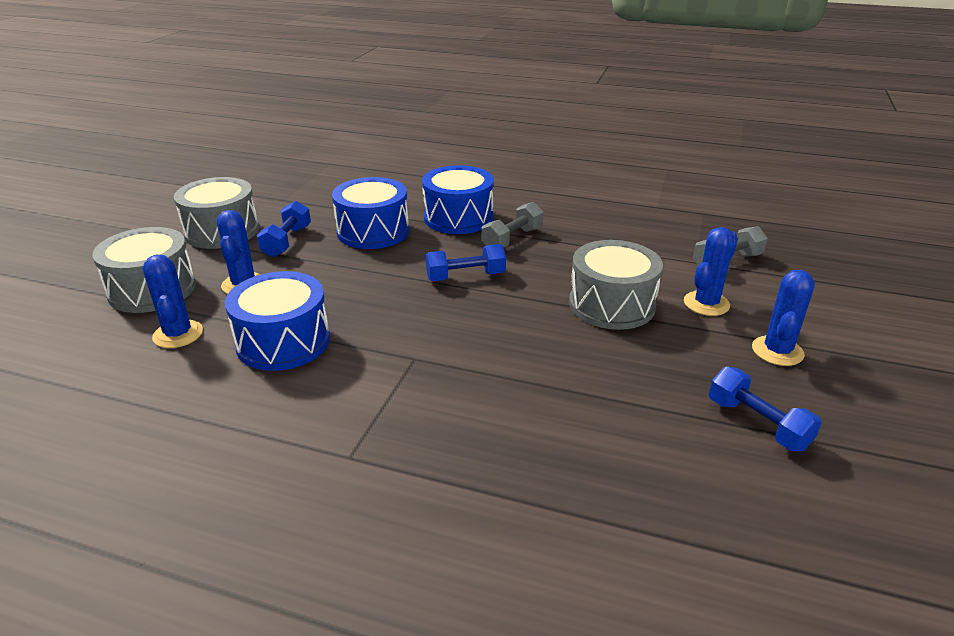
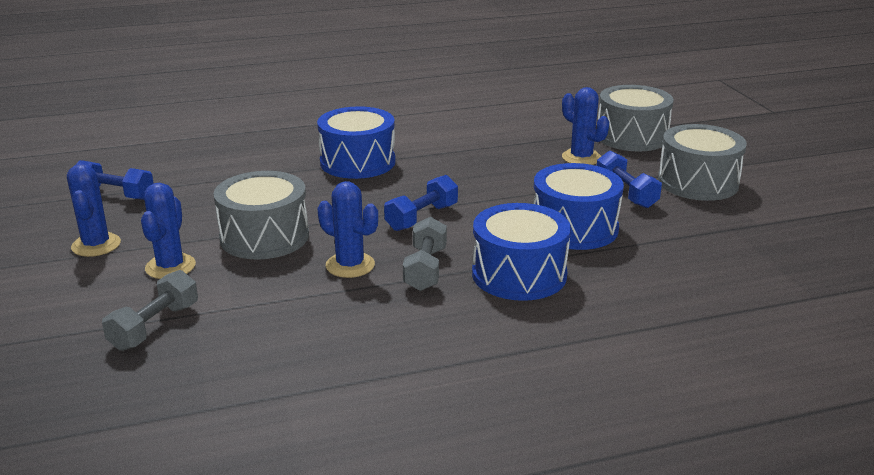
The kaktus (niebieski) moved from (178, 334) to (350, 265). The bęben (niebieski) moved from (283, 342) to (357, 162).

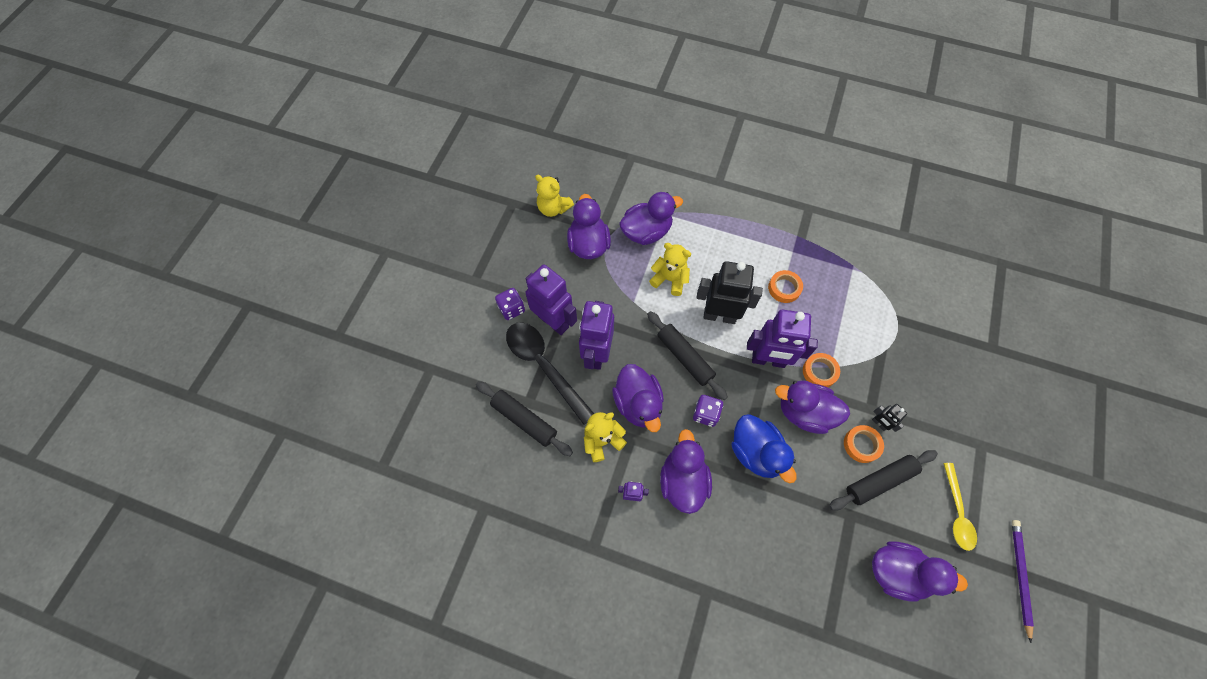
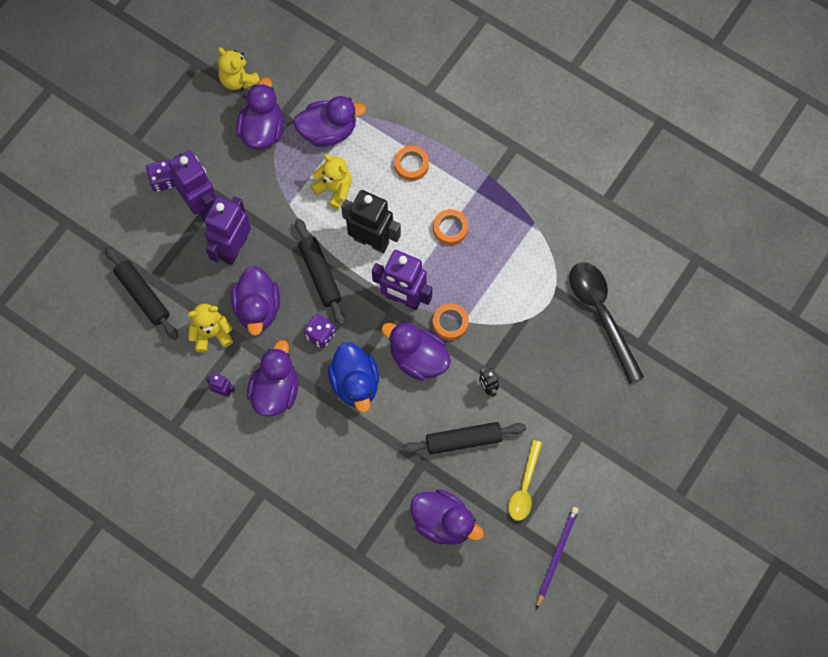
The łyżka (czarny) moved from (544, 366) to (601, 314). The taśma klejąca (pomarańczowy) moved from (861, 445) to (411, 165).

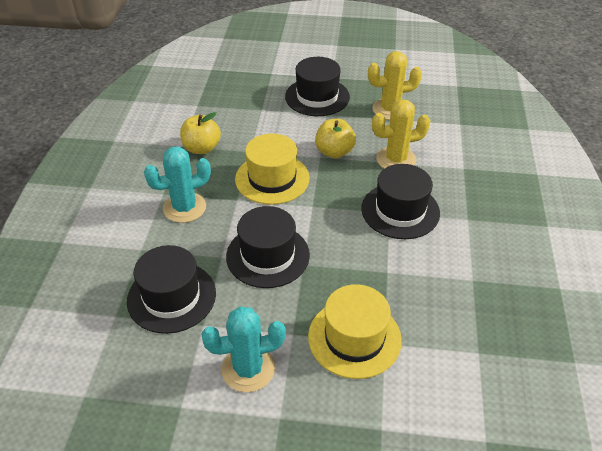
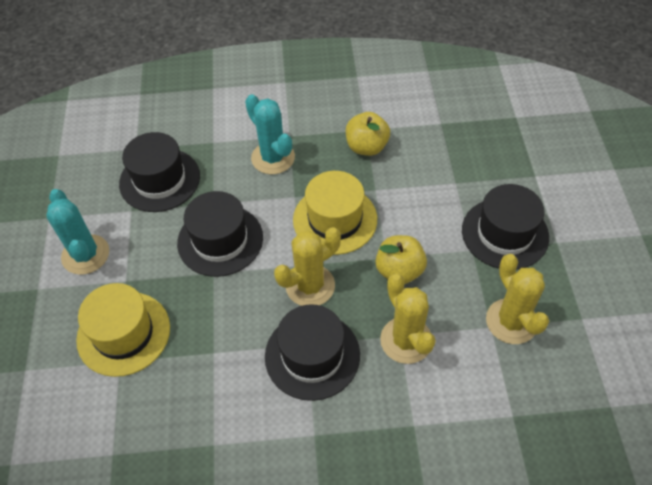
The kaktus (żółty) at (310, 286) appeared.

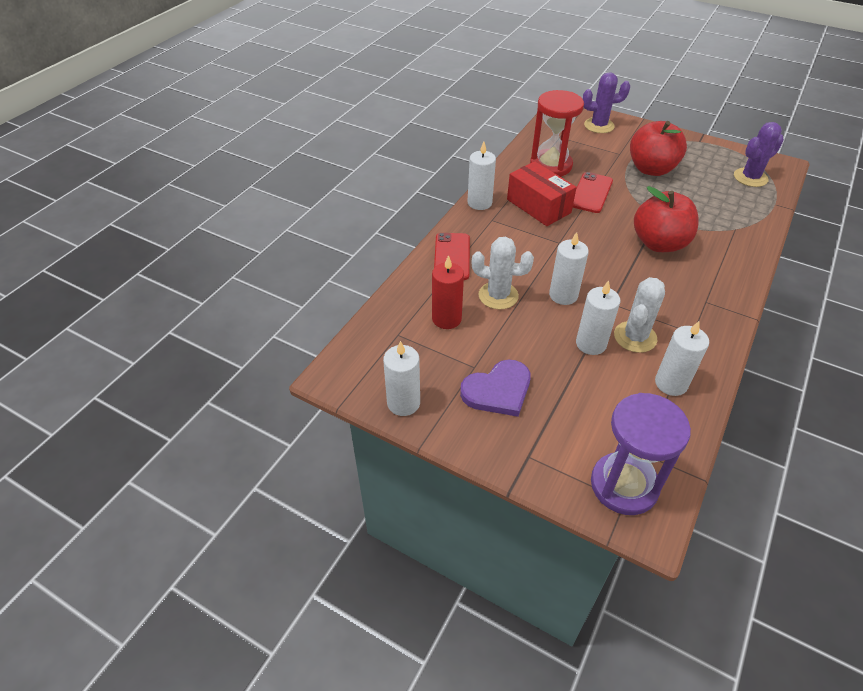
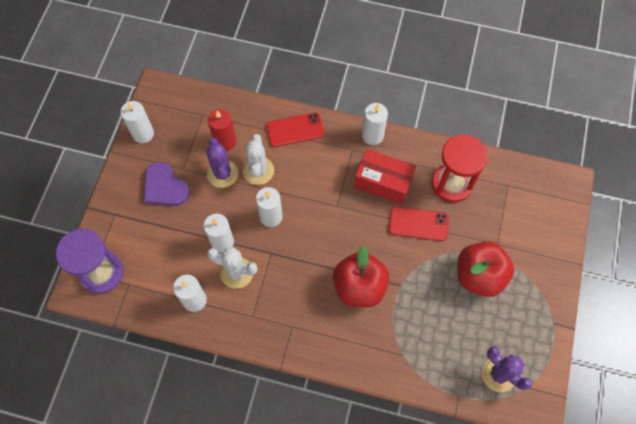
The pudełko (czerwony) at (538, 206) turned 75 degrees clockwise. The kaktus (fioletowy) moved from (599, 126) to (222, 173).

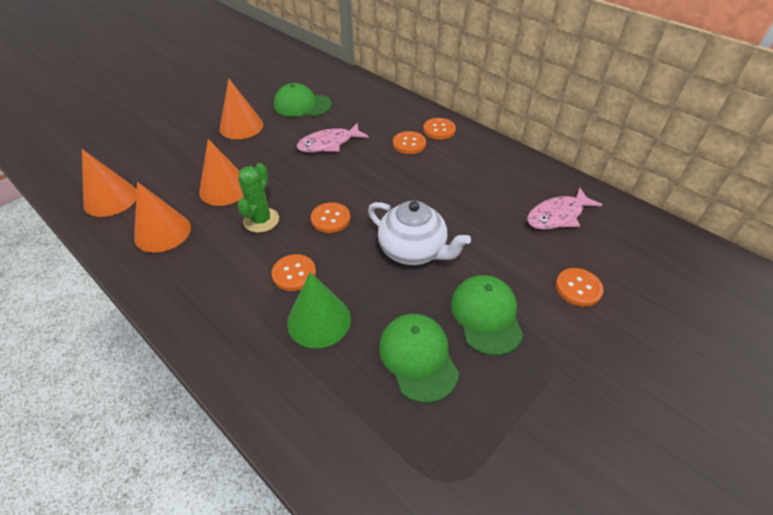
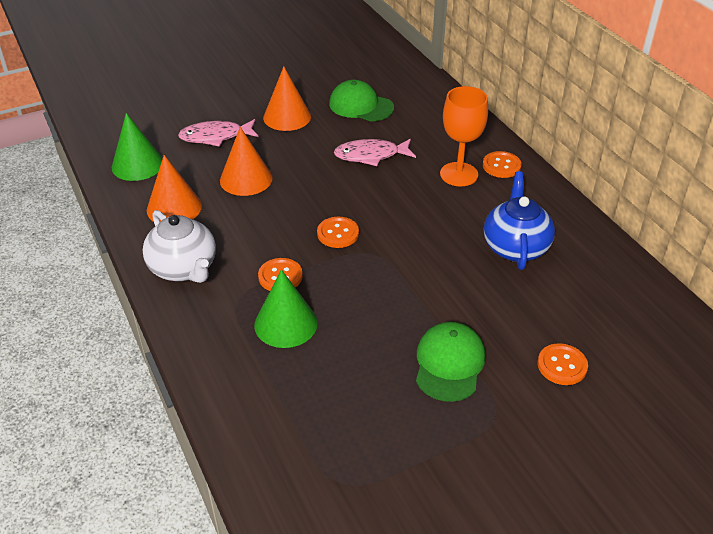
The stożek (pomarańczowy) at (111, 199) became the stożek (zielony) at (137, 165). The kaktus (zielony) at (261, 220) disappeared. The imbryk (biały) moved from (413, 251) to (184, 269). The czapka (zielony) at (418, 357) disappeared. The guzik (pomarańczowy) at (409, 144) was replaced by the kielich (pomarańczowy) at (459, 174). The ryba (różowy) moved from (557, 216) to (215, 137). The imbryk (niebieski) at (515, 247) appeared.

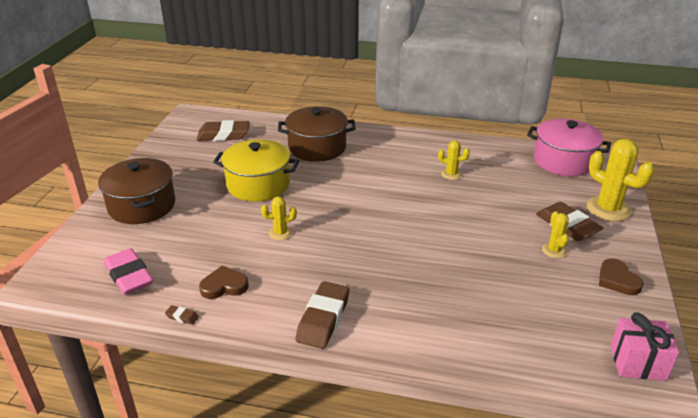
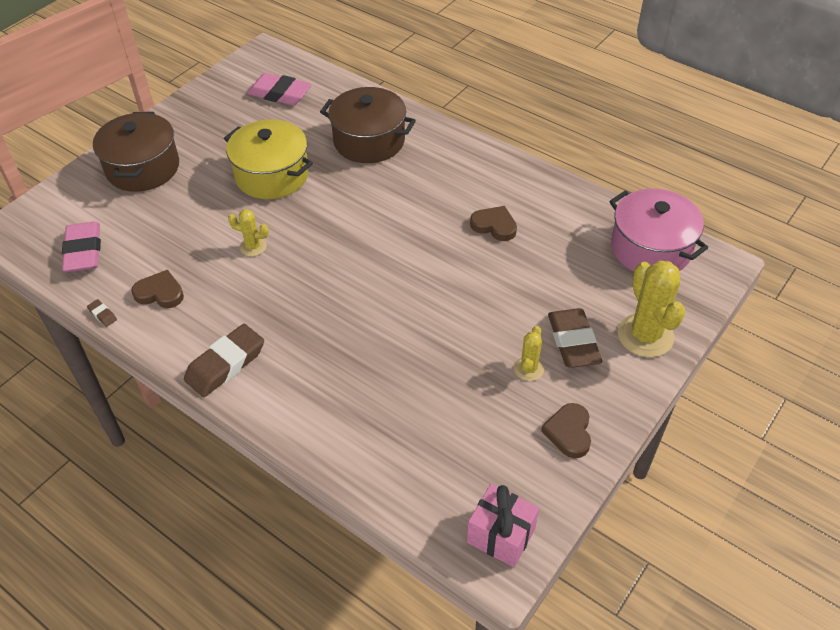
The gumka do mazania (brązowy) at (223, 135) became the gumka do mazania (różowy) at (280, 94). The kaktus (żółty) at (451, 174) was replaced by the serce (brązowy) at (494, 226).

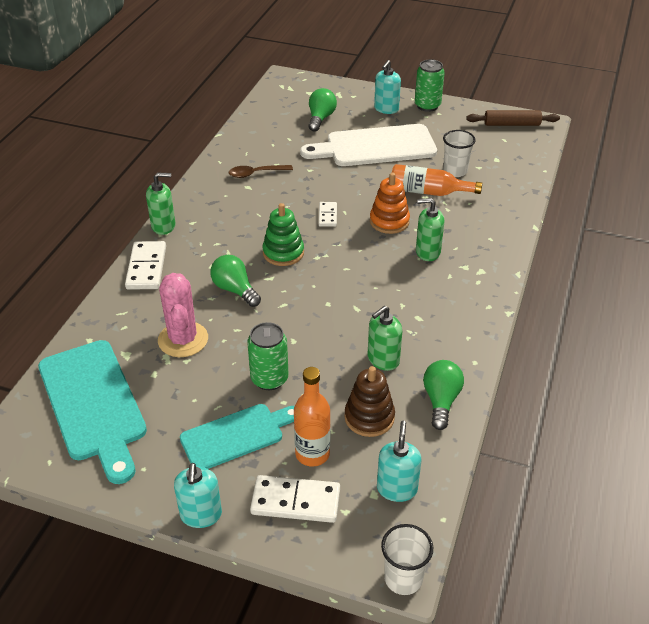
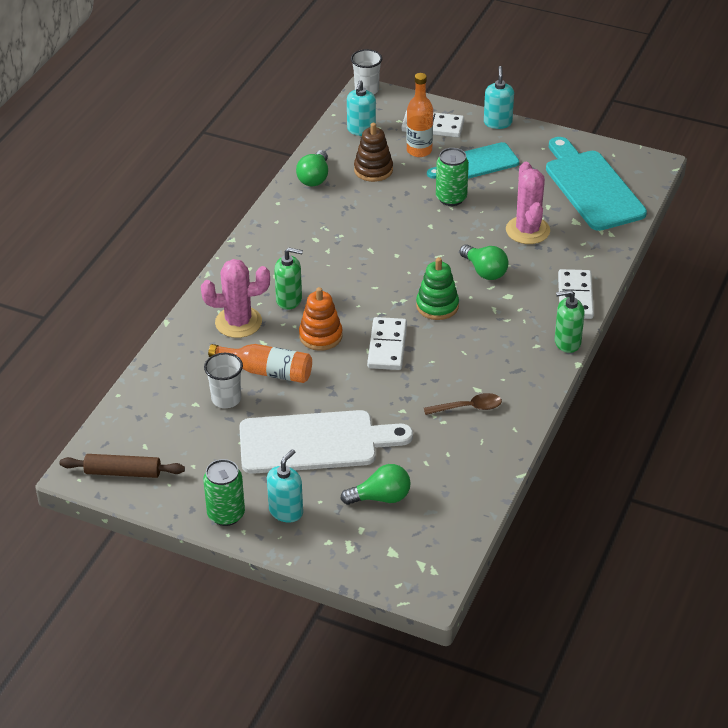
The żarówka (zielony) at (320, 118) turned 120 degrees counterclockwise. The kostka domina (biały) at (328, 216) changed to 1.73 times the size. The dozownik mydła (zielony) at (383, 359) disappeared. The kaktus (różowy) at (238, 322) appeared.

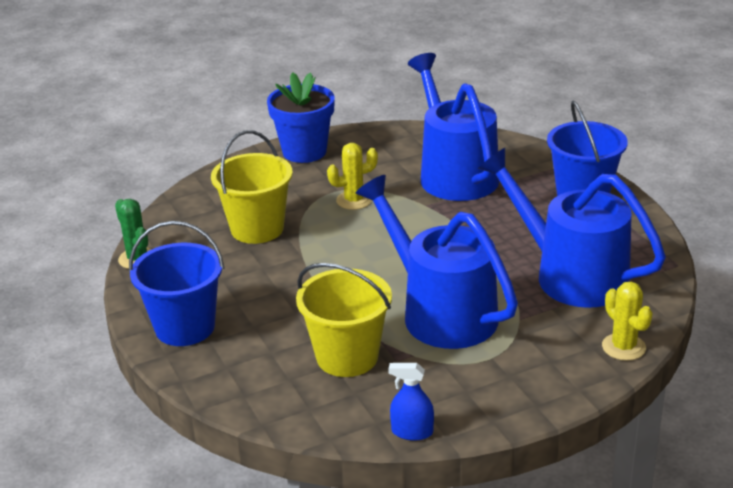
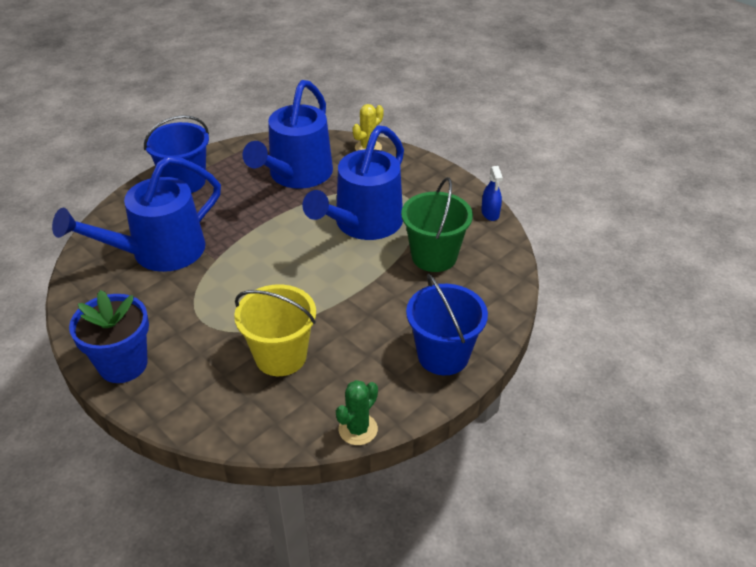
The wiadro (żółty) at (347, 357) became the wiadro (zielony) at (434, 256). The kaktus (żółty) at (354, 200) disappeared.

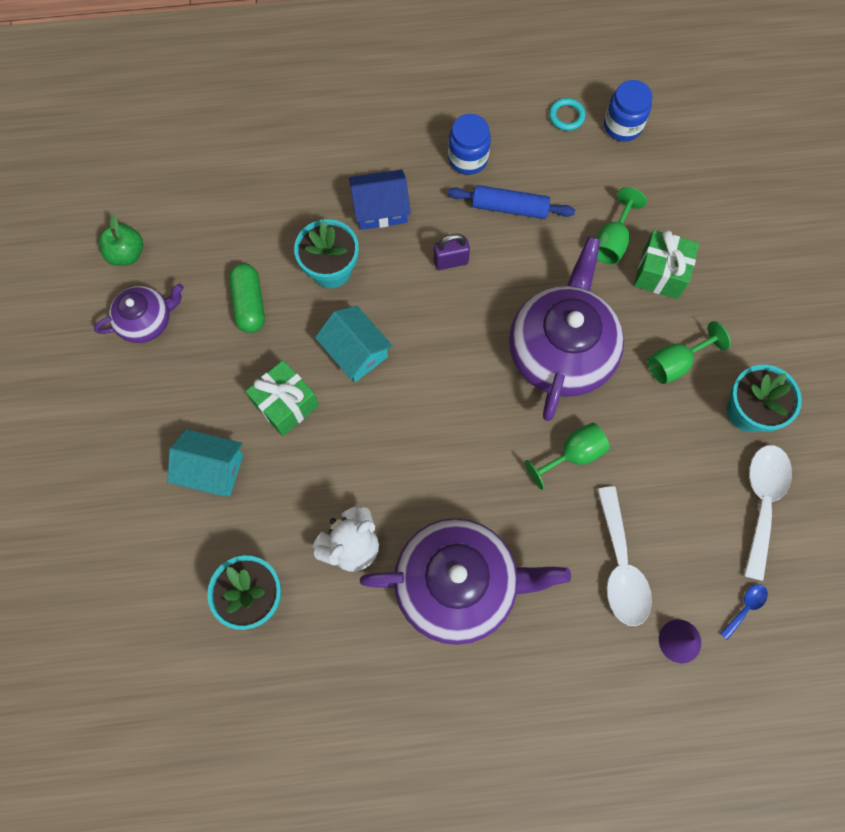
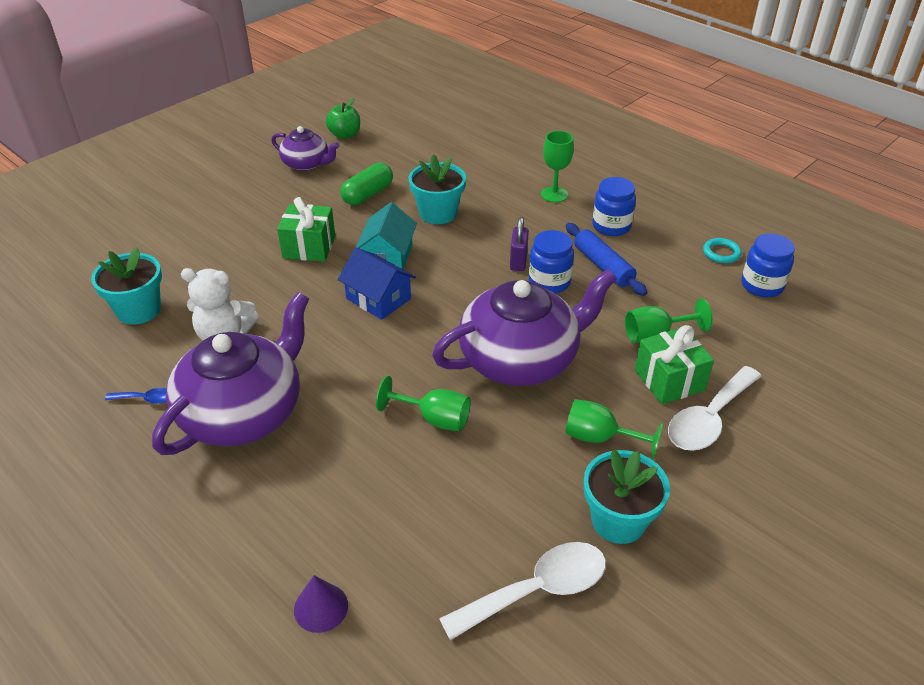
The domek (turkusowy) at (212, 468) disappeared. The domek (niebieski) moved from (380, 209) to (378, 298). The imbryk (fioletowy) at (458, 584) turned 105 degrees counterclockwise. The kłódka (fioletowy) at (450, 261) turned 60 degrees clockwise. The łyżka (biały) moved from (620, 566) to (709, 419). The łyżka (niebieski) moved from (745, 607) to (146, 399). The słoik (niebieski) at (549, 282) appeared. The kielich (zielony) at (554, 194) appeared.

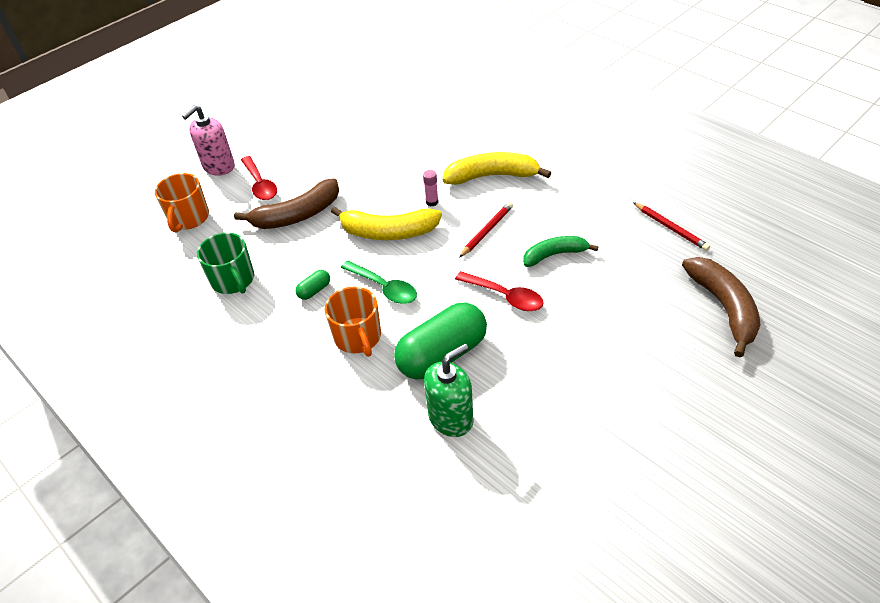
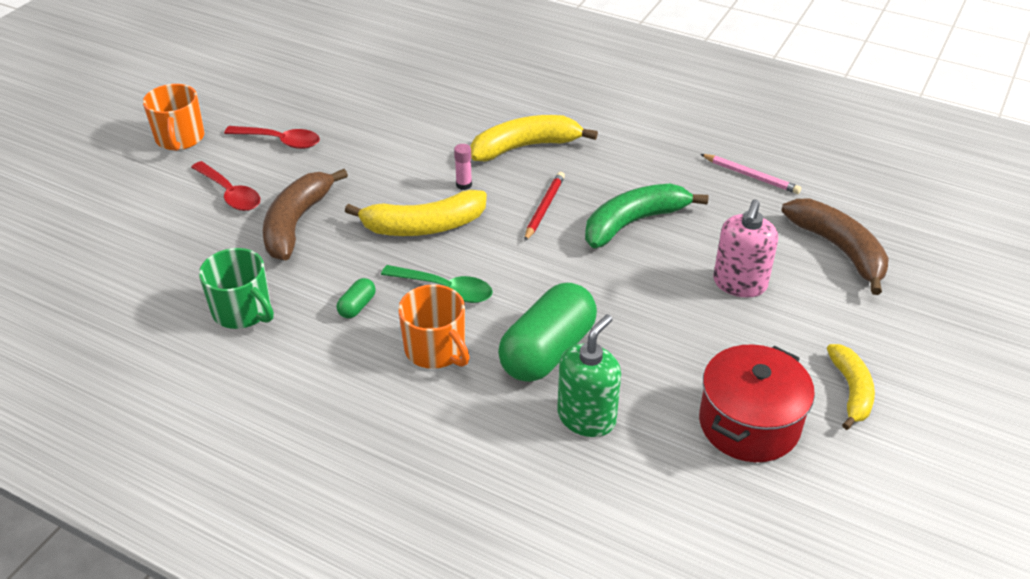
The kubek (pomarańczowy) moved from (189, 218) to (180, 138). The dozownik mydła (różowy) moved from (218, 166) to (739, 284). The banan (brązowy) at (297, 215) turned 150 degrees clockwise. The łyżka (czerwony) moved from (505, 296) to (280, 141). The banan (zielony) at (554, 255) changed to 1.53 times the size. The ołówek (czerwony) at (671, 228) became the ołówek (różowy) at (751, 176). The garnek (czerwony) at (749, 424) appeared. The banan (żółty) at (851, 391) appeared.

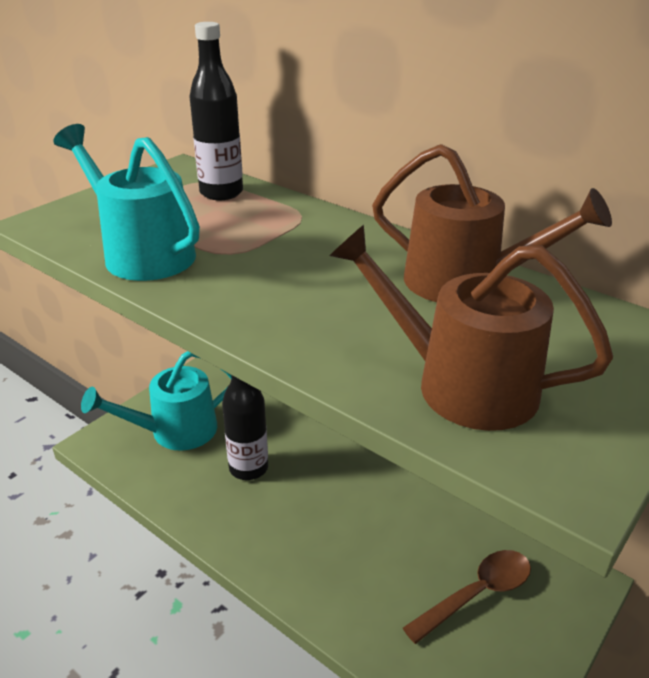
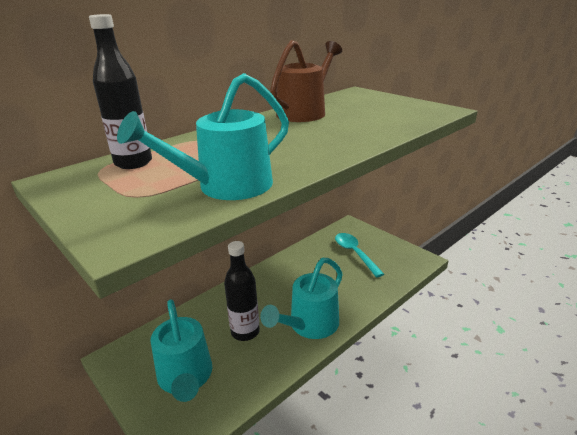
The konewka (brązowy) at (459, 384) disappeared. The łyżka (brązowy) at (477, 594) became the łyżka (turkusowy) at (355, 253). The konewka (turkusowy) at (309, 326) appeared.

